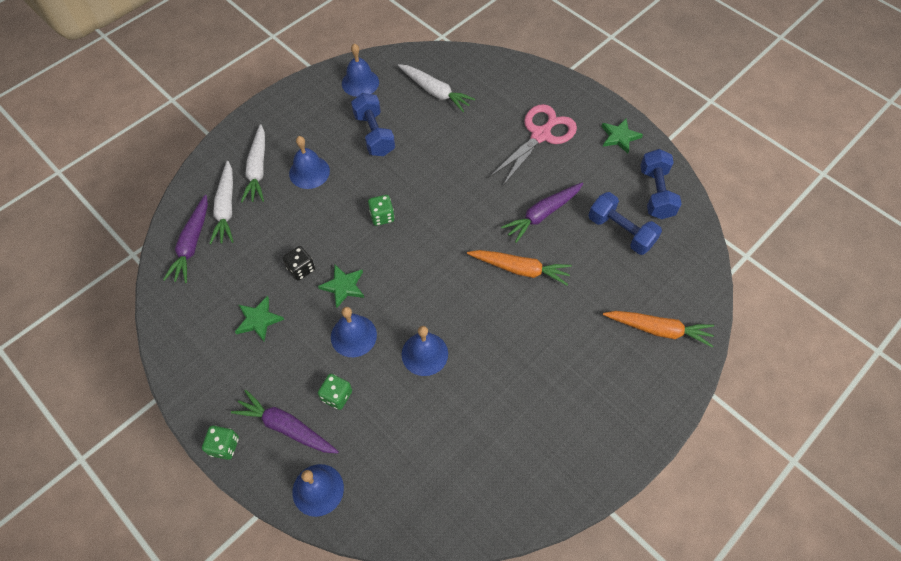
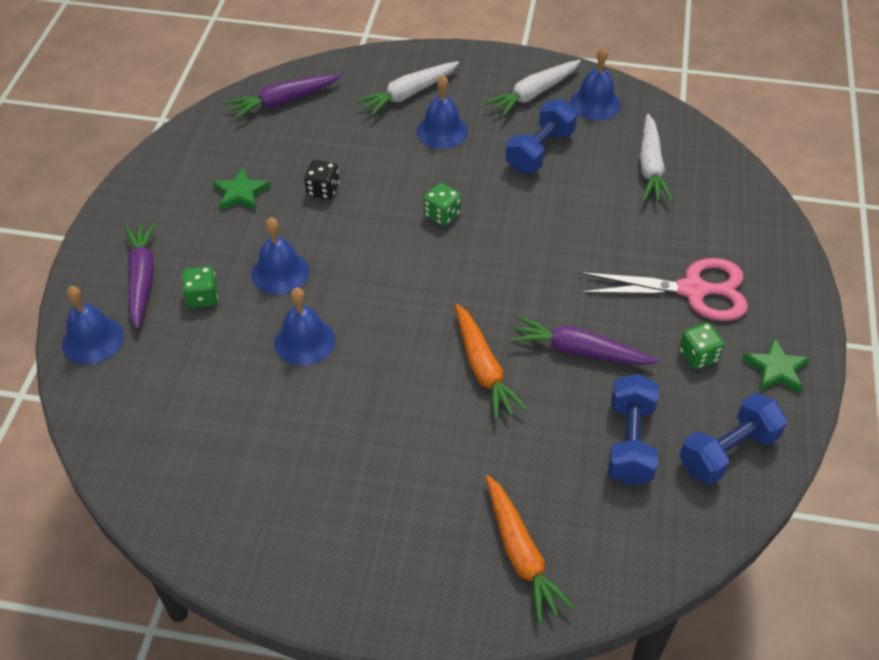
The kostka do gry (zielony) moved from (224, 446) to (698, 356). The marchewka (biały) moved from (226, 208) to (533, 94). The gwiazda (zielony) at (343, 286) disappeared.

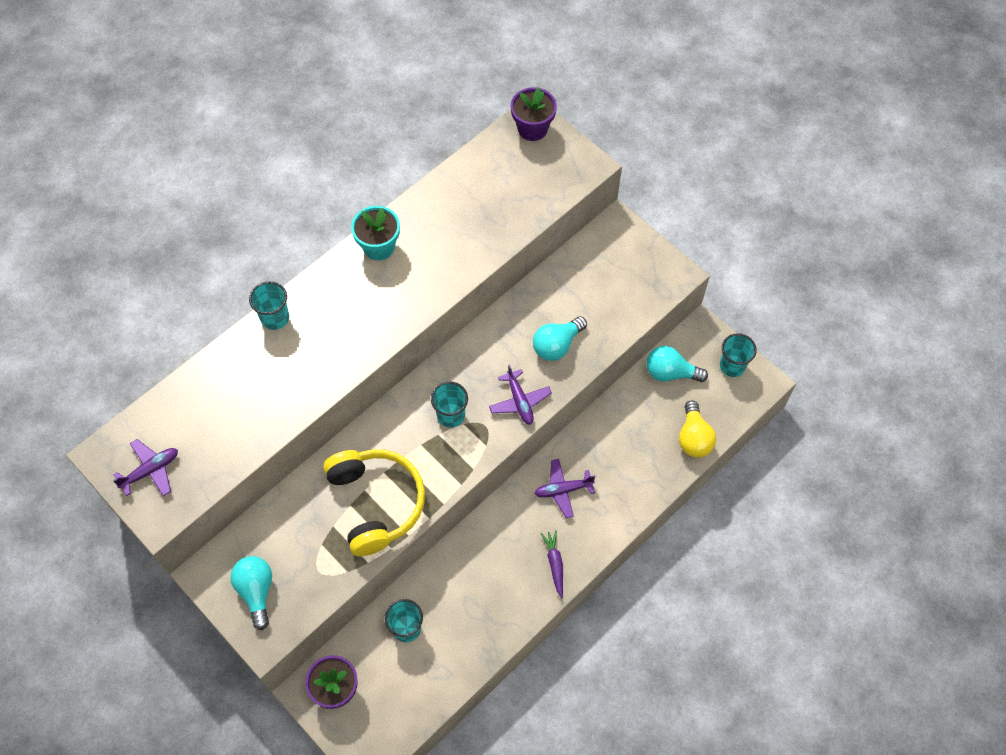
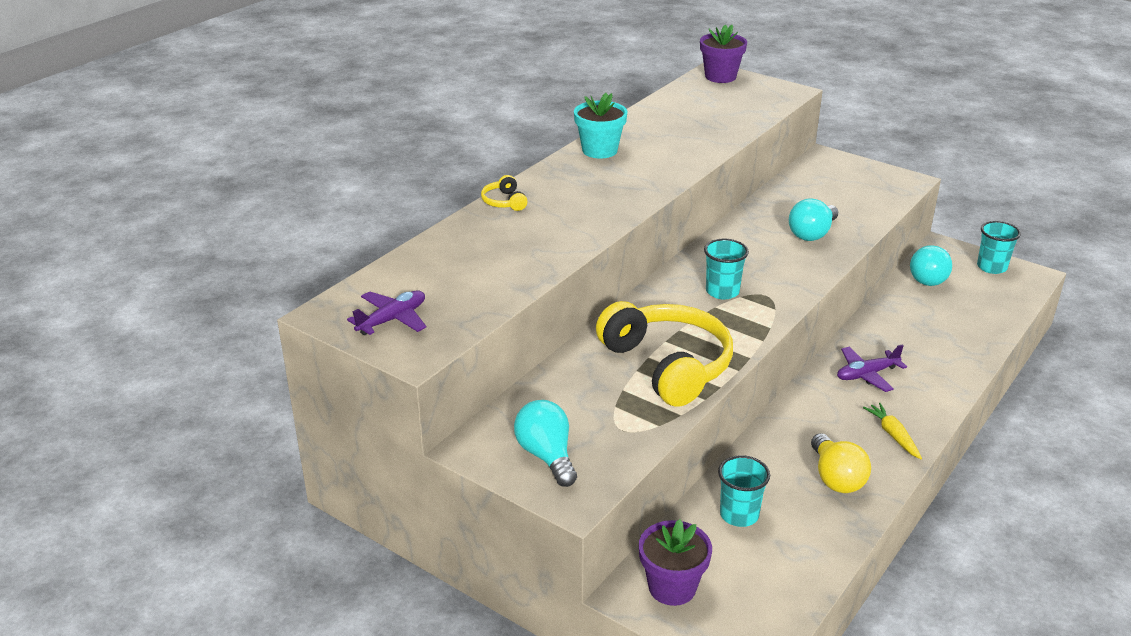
The szklanka (turkusowy) at (275, 318) was replaced by the słuchawki (żółty) at (504, 202). The samolot (fioletowy) at (519, 401) disappeared. The marchewka (fioletowy) at (554, 564) became the marchewka (żółty) at (893, 435). The żarówka (turkusowy) at (670, 372) turned 60 degrees counterclockwise. The żarówka (żółty) moved from (693, 438) to (836, 478).

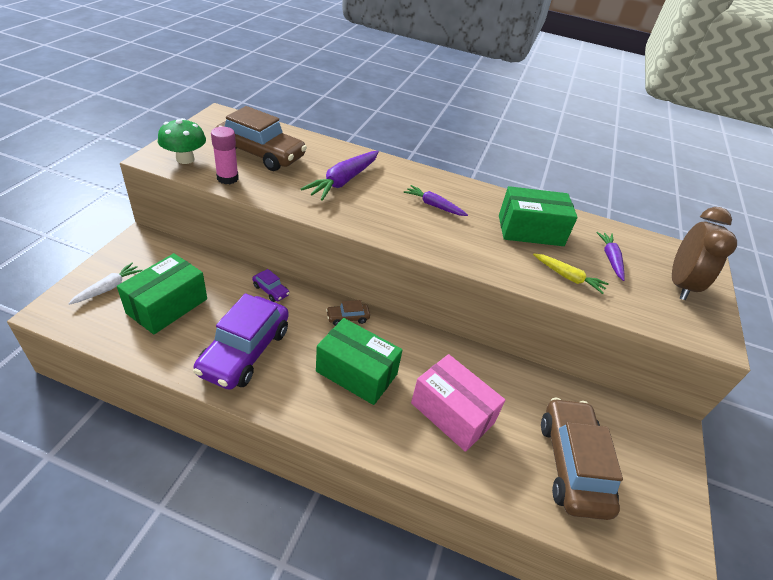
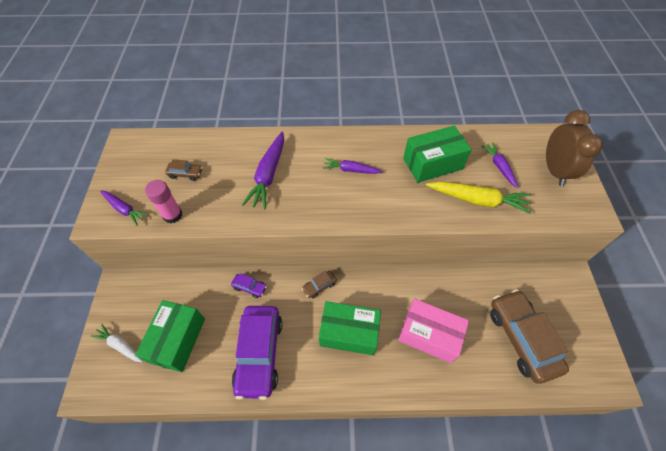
The marchewka (biały) at (108, 288) turned 75 degrees counterclockwise. The grzyb (zielony) at (185, 159) was replaced by the marchewka (fioletowy) at (124, 209). The samochód (brązowy) at (261, 154) changed to 0.43 times the size. The marchewka (żółty) at (568, 277) changed to 1.65 times the size.

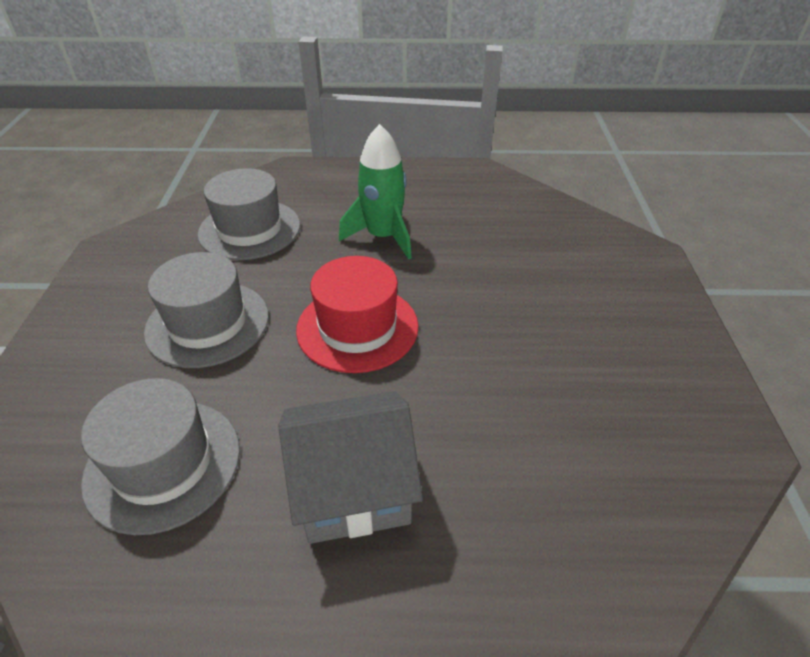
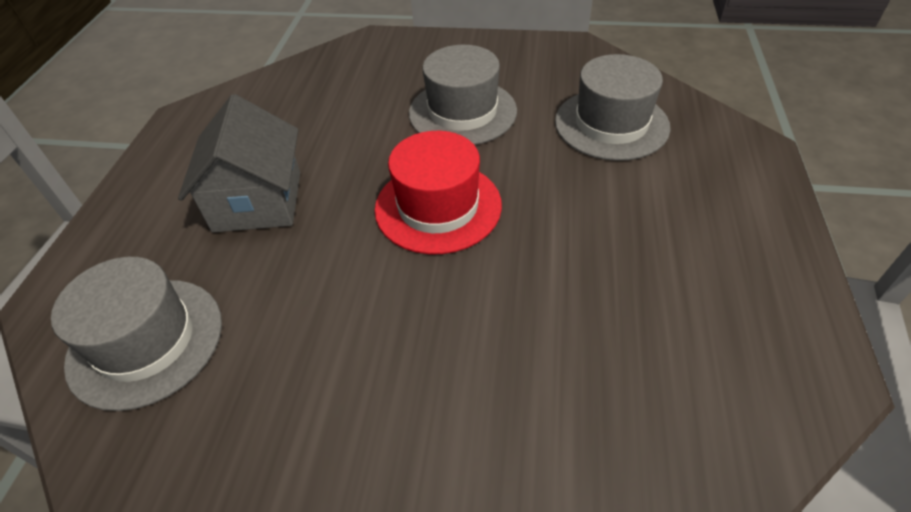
The kapelusz (szary) moved from (163, 464) to (146, 341). The rakieta (zielony) at (383, 237) disappeared.

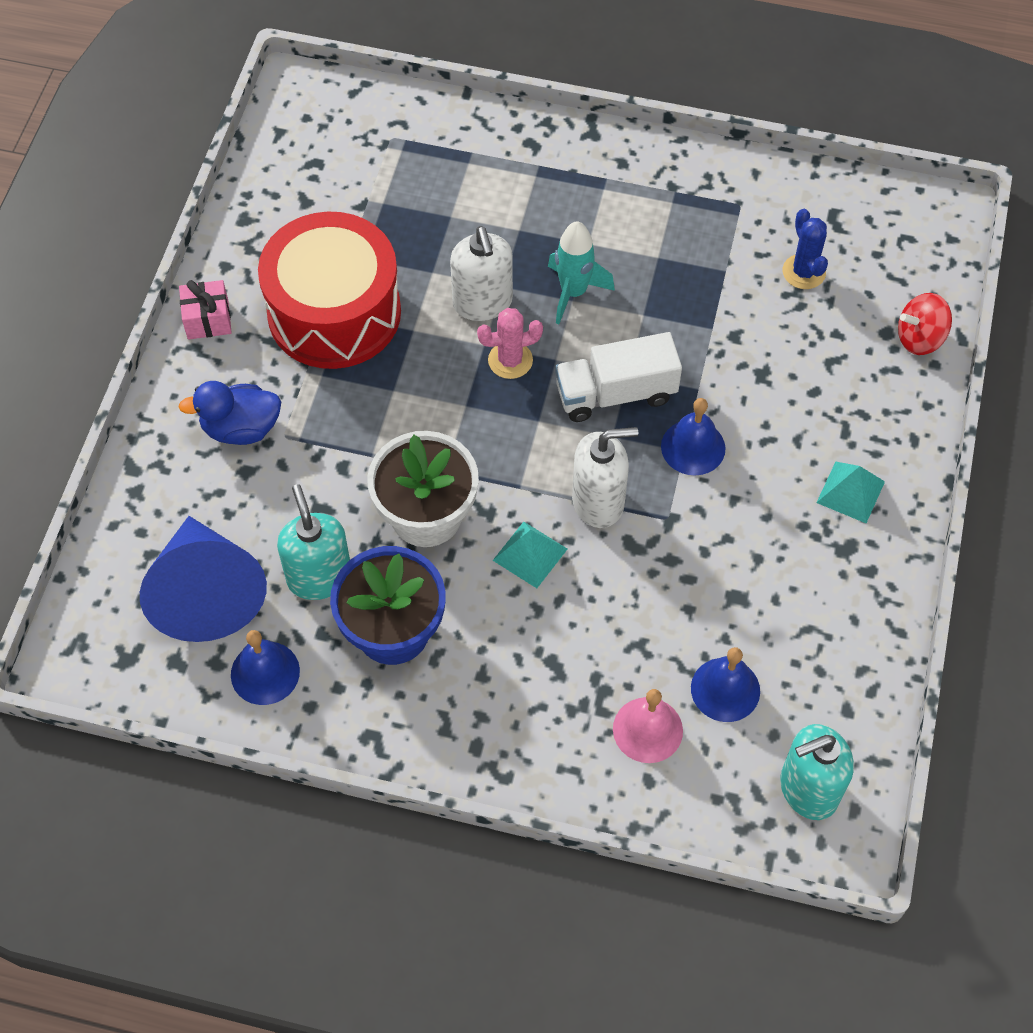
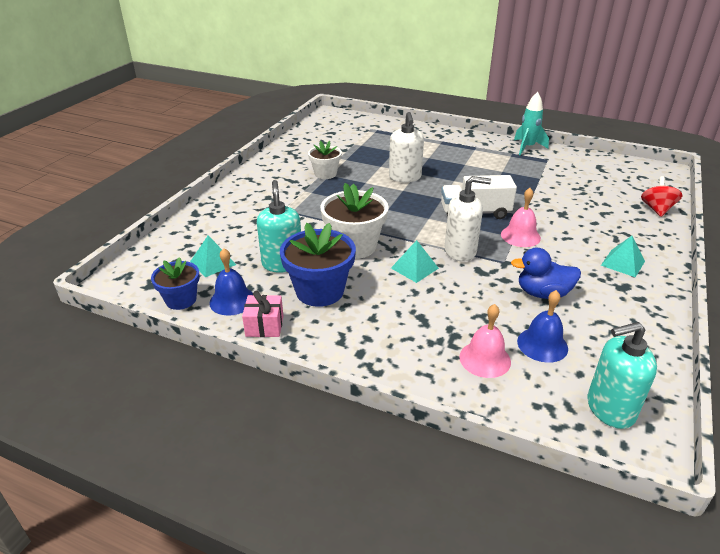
The stożek (niebieski) at (206, 592) was replaced by the piramida (turkusowy) at (213, 263). The kaczka (niebieski) moved from (241, 428) to (543, 293). The prezent (różowy) moved from (208, 319) to (264, 326). The bęben (czerwony) at (334, 313) was replaced by the doniczka (biały) at (325, 174). The kaktus (różowy) at (510, 360) disappeared. The rakieta (turkusowy) moved from (573, 292) to (527, 147). The dzwonek (niebieski) at (693, 447) became the dzwonek (różowy) at (520, 236). The kaktus (niebieski) at (804, 272) disappeared. The bączek (czerwony) at (920, 338) turned 105 degrees clockwise. The doniczka (niebieski) at (181, 300) appeared.

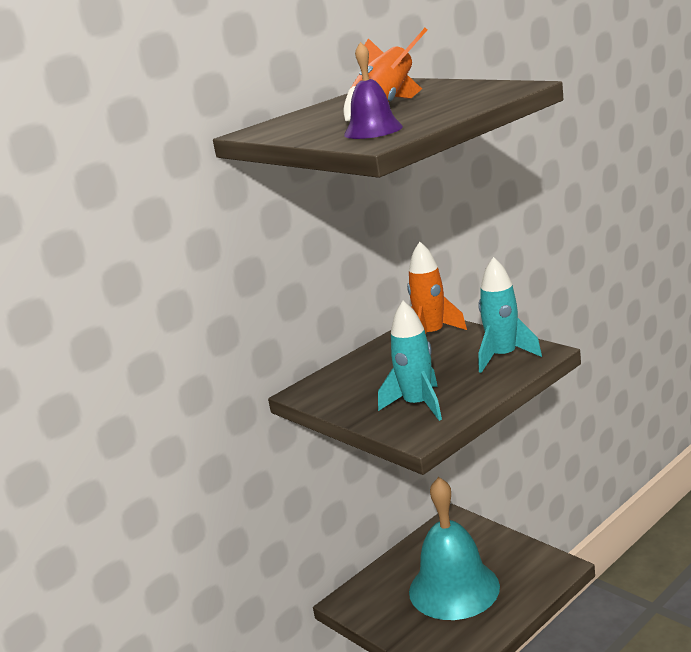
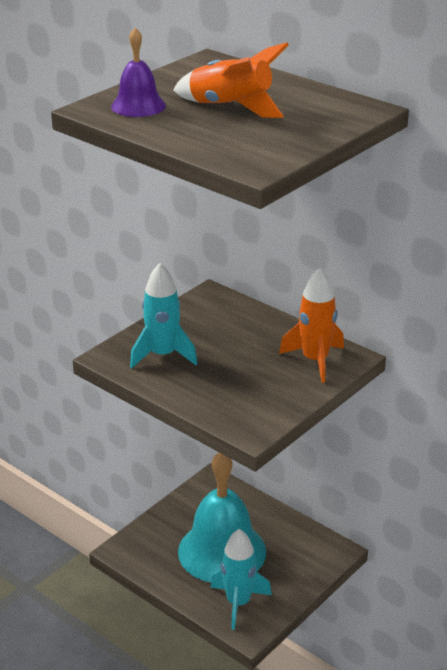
The rakieta (turkusowy) moved from (503, 357) to (238, 603).

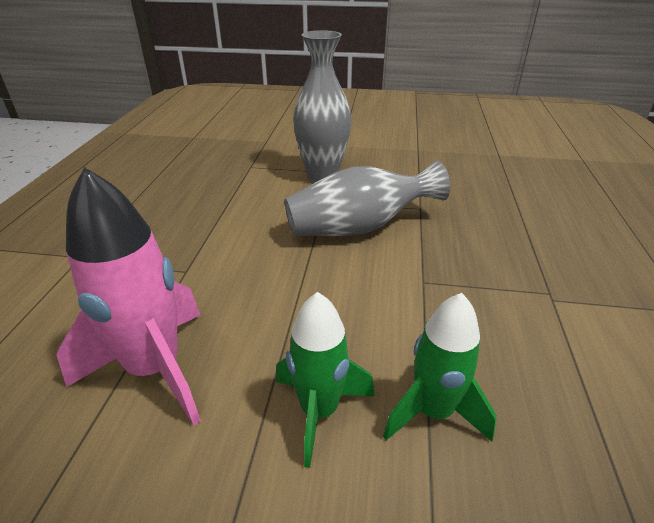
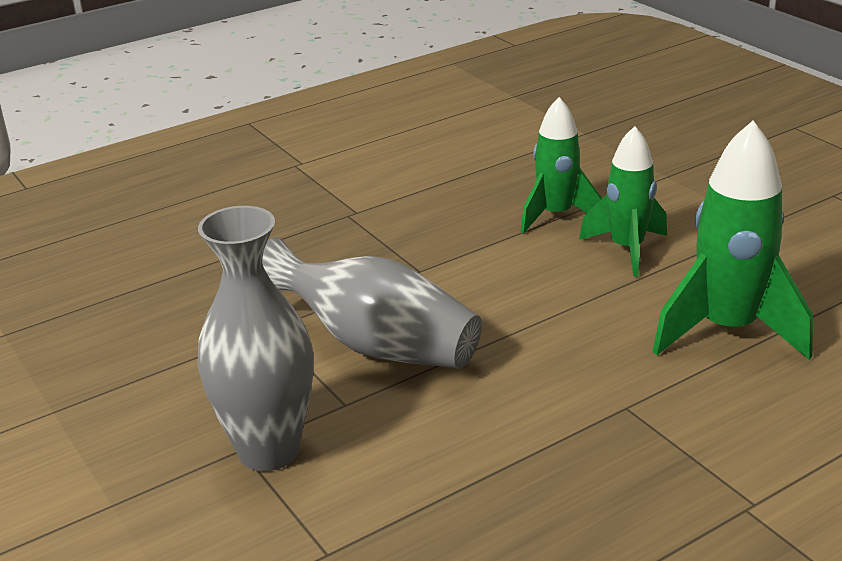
The rakieta (różowy) at (155, 369) became the rakieta (zielony) at (727, 330).

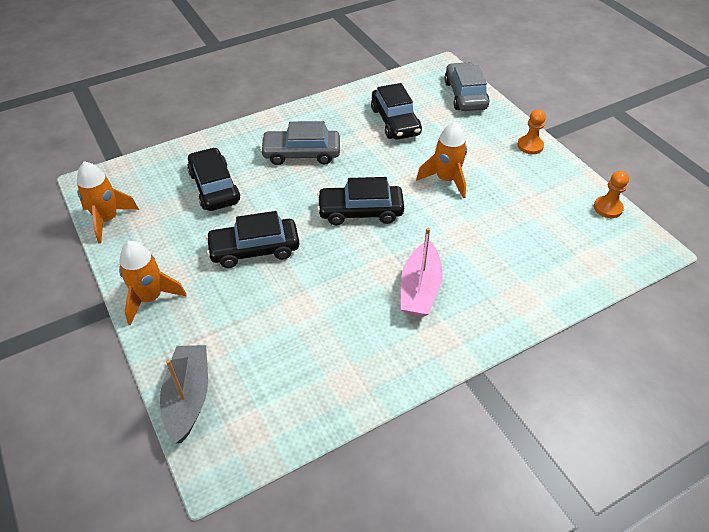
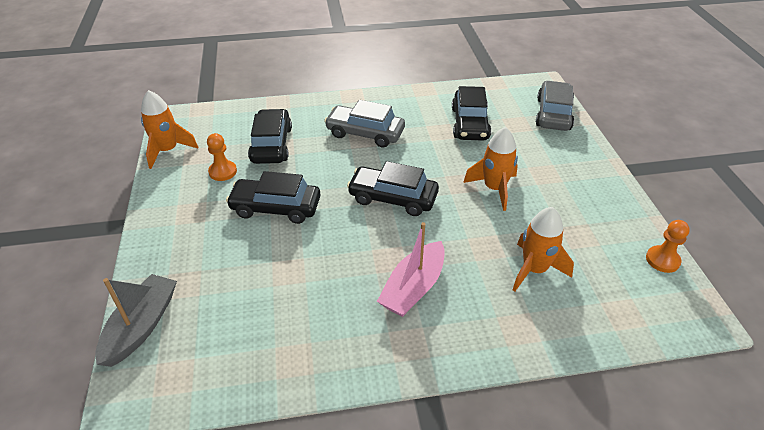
The rakieta (pomarańczowy) moved from (150, 298) to (534, 269). The pionek (pomarańczowy) moved from (530, 146) to (223, 172).

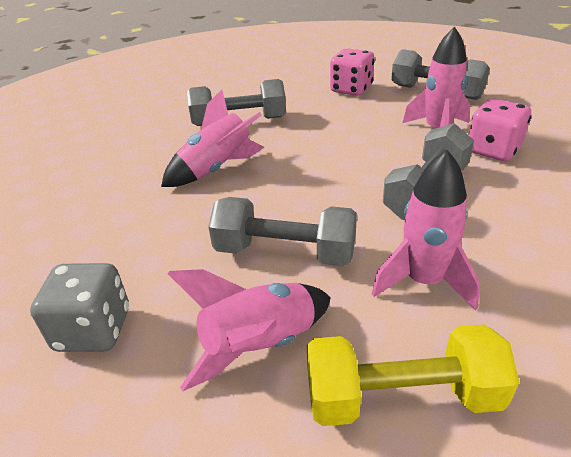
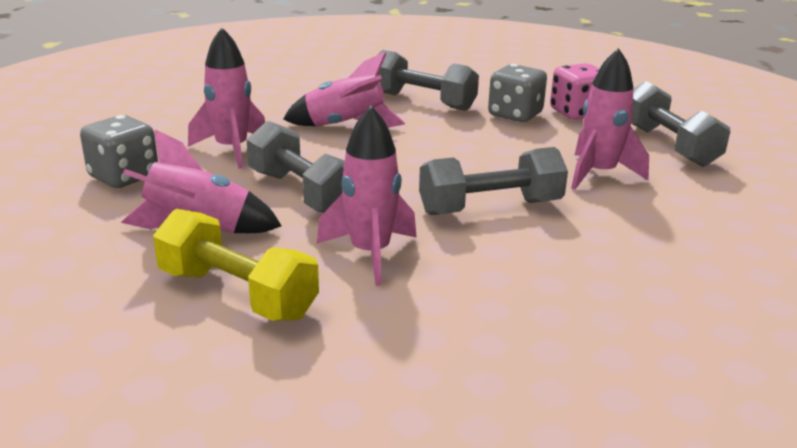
The kostka do gry (różowy) at (493, 150) disappeared. The rakieta (różowy) at (232, 149) appeared. The kostka do gry (szary) at (515, 115) appeared.

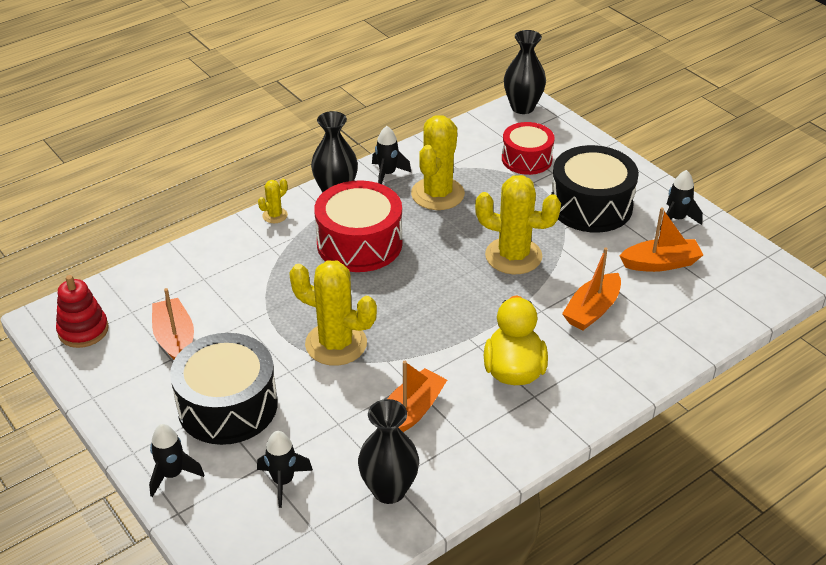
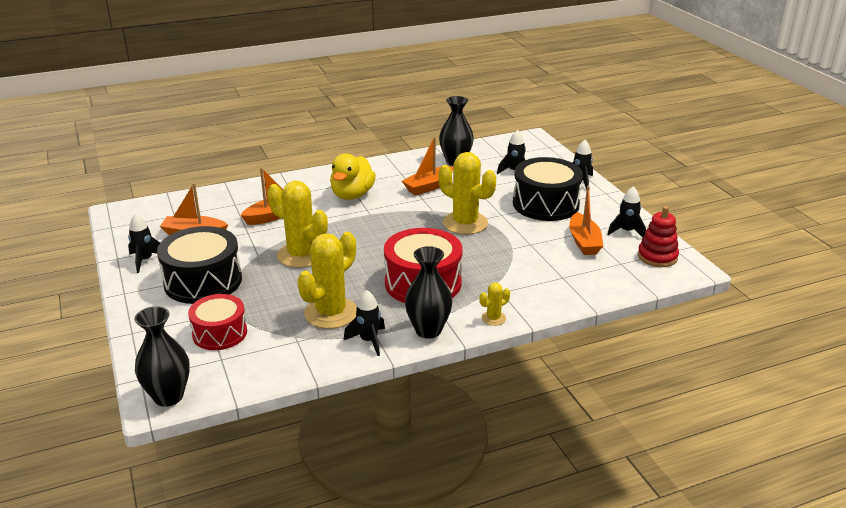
The rakieta (czarny) at (626, 231) appeared.

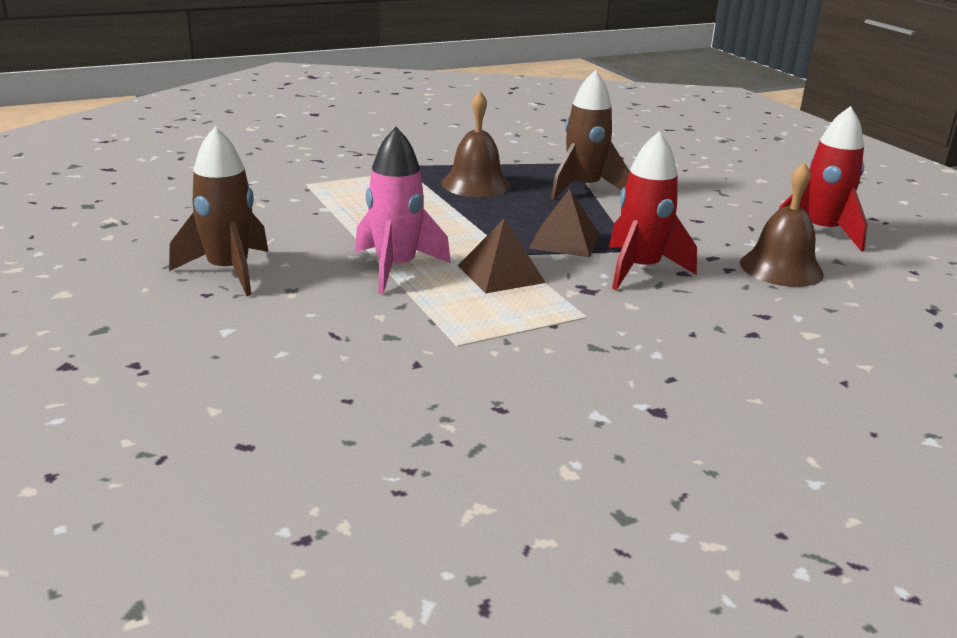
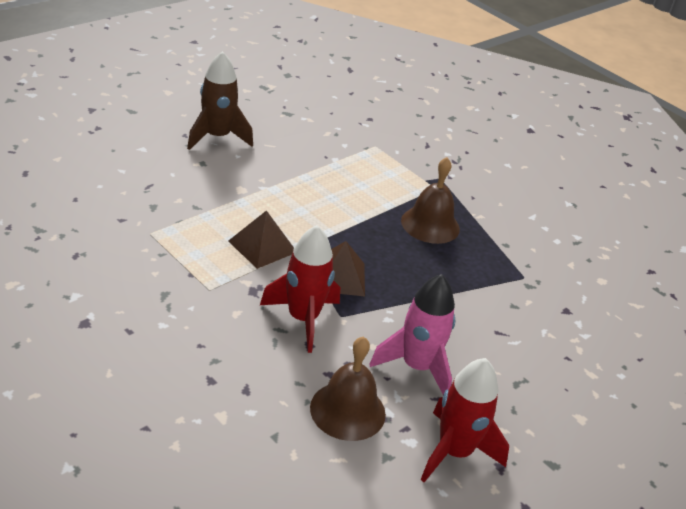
The rakieta (różowy) moved from (396, 268) to (417, 367). The rakieta (brązowy) at (583, 188) disappeared.

